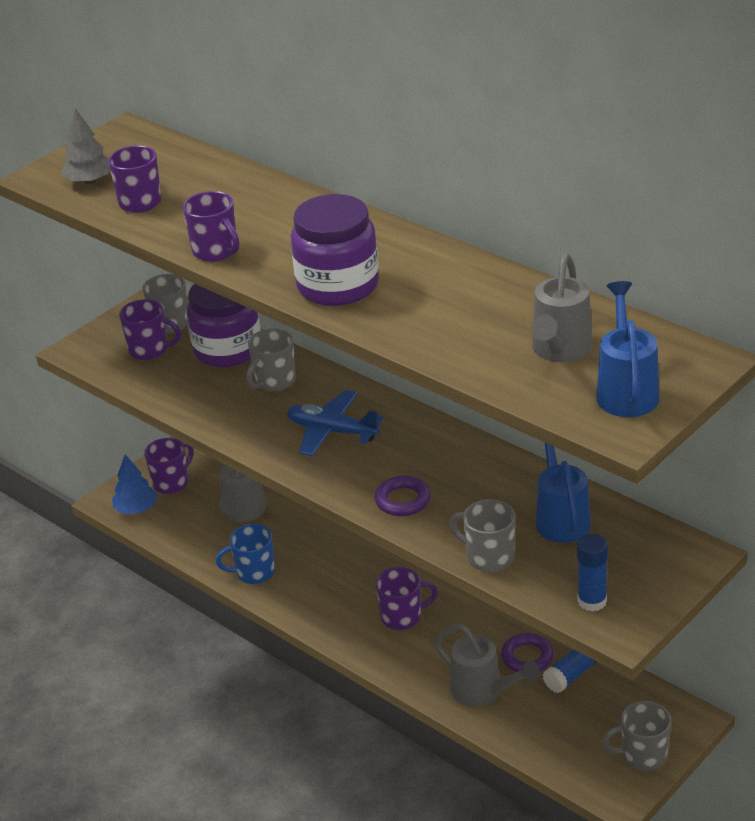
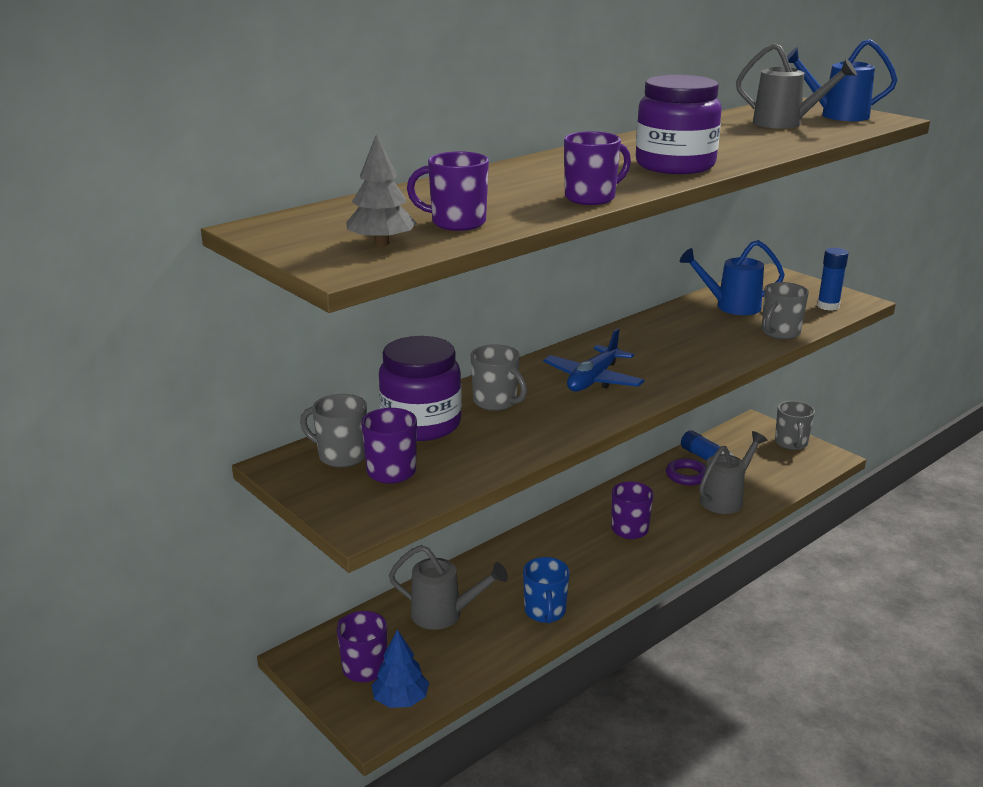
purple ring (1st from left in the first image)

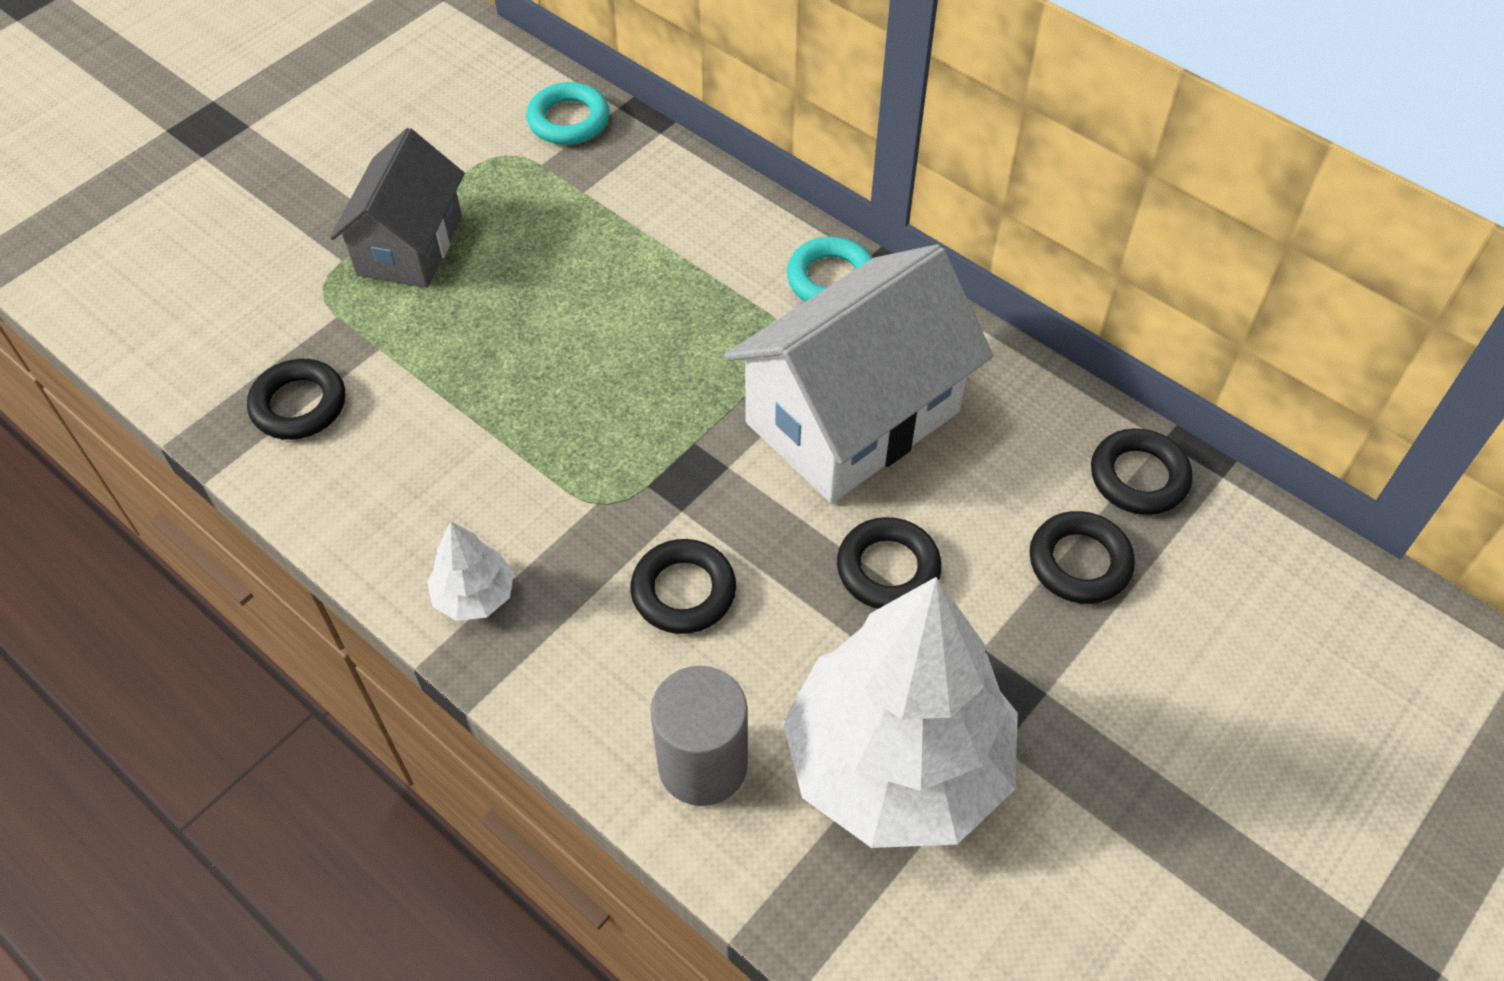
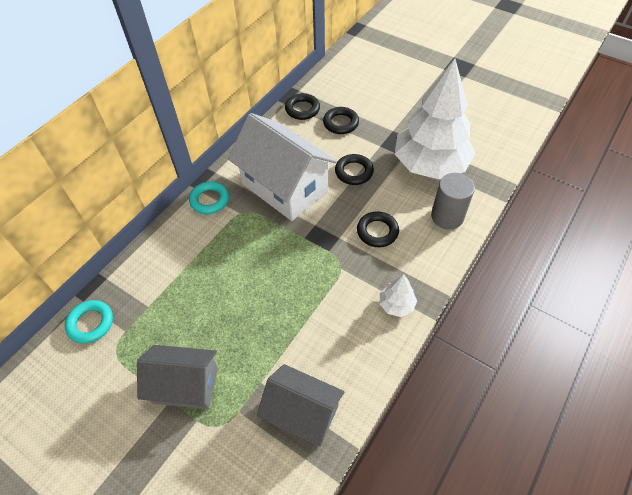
grey house (2nd from left)

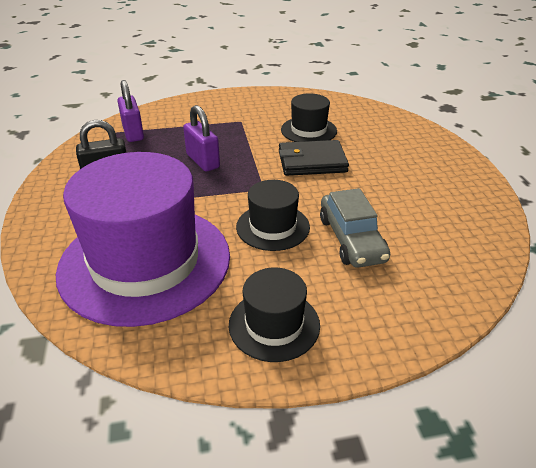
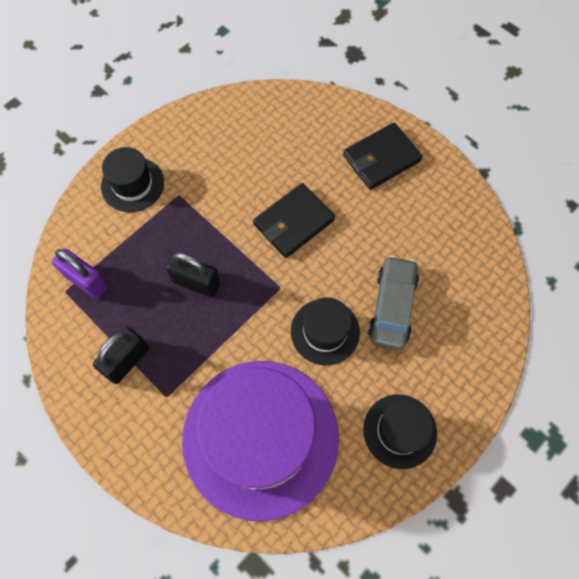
black hat (1st from left)
black padlock (2nd from left)
black wallet (2nd from left)
grey car

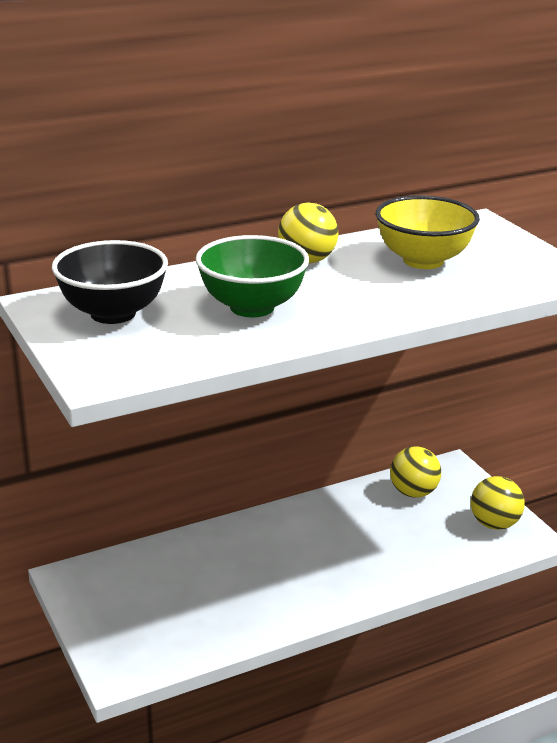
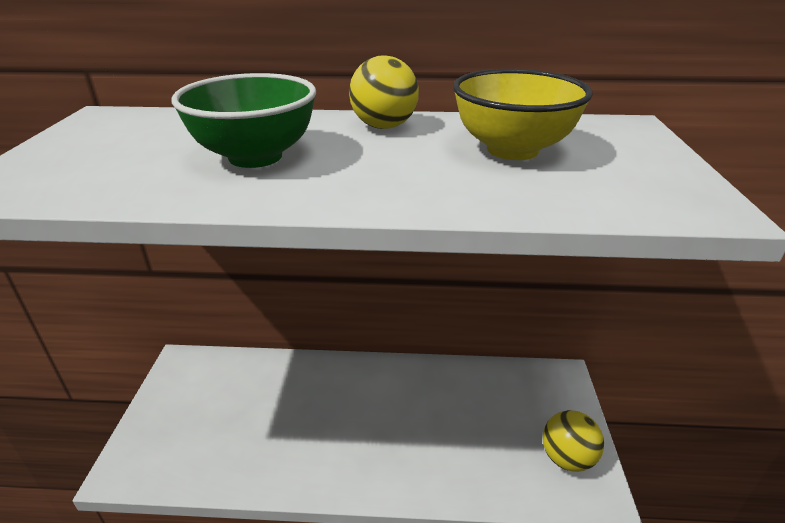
black bowl
yellow ball (2nd from left in the first image)

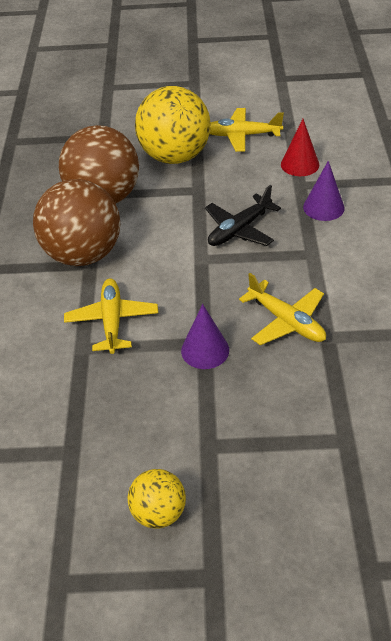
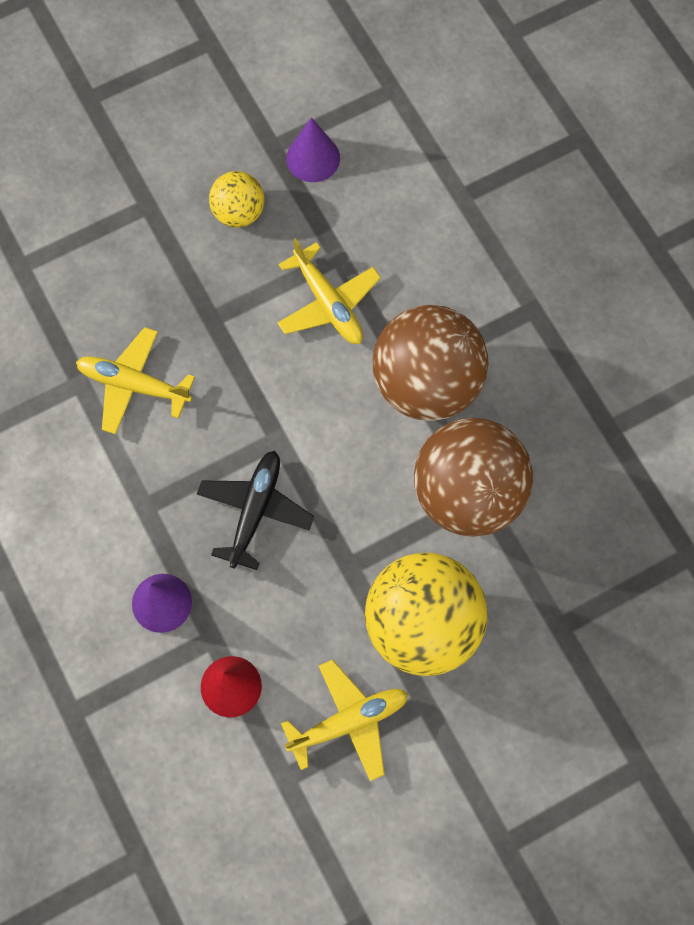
yellow ball (1st from left)
purple cone (2nd from left)

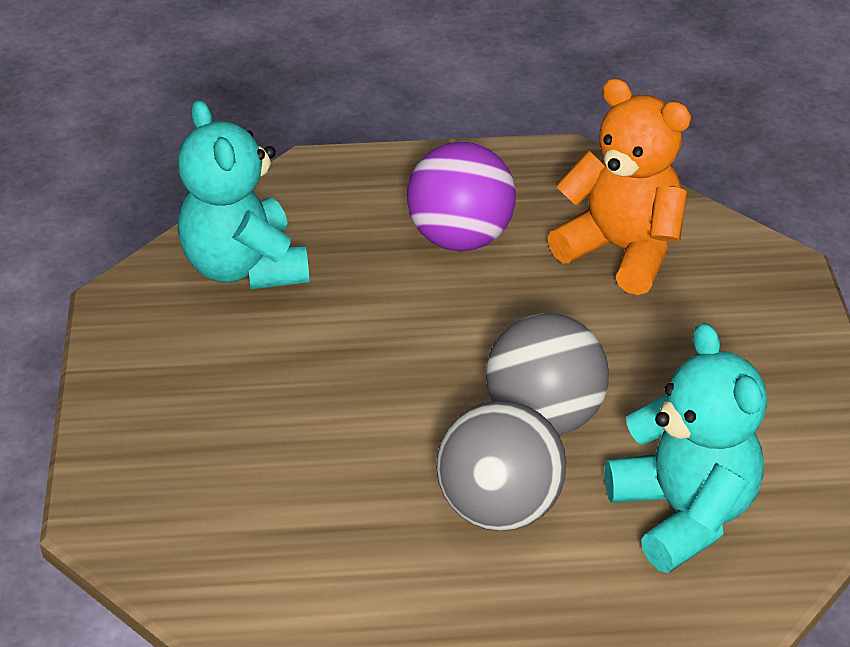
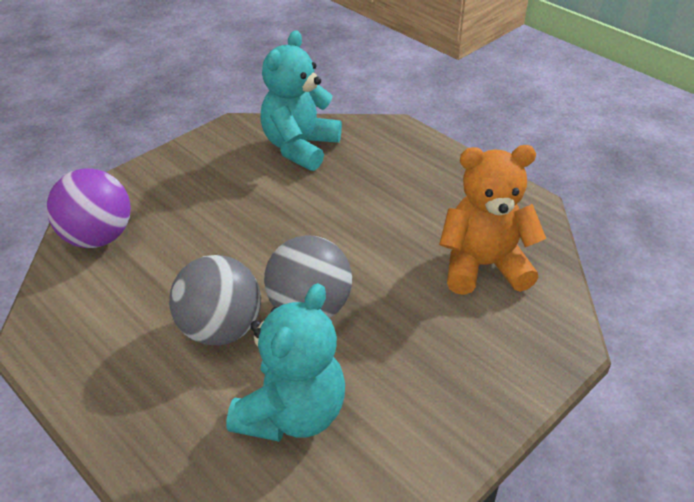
purple ball
orange teddy bear

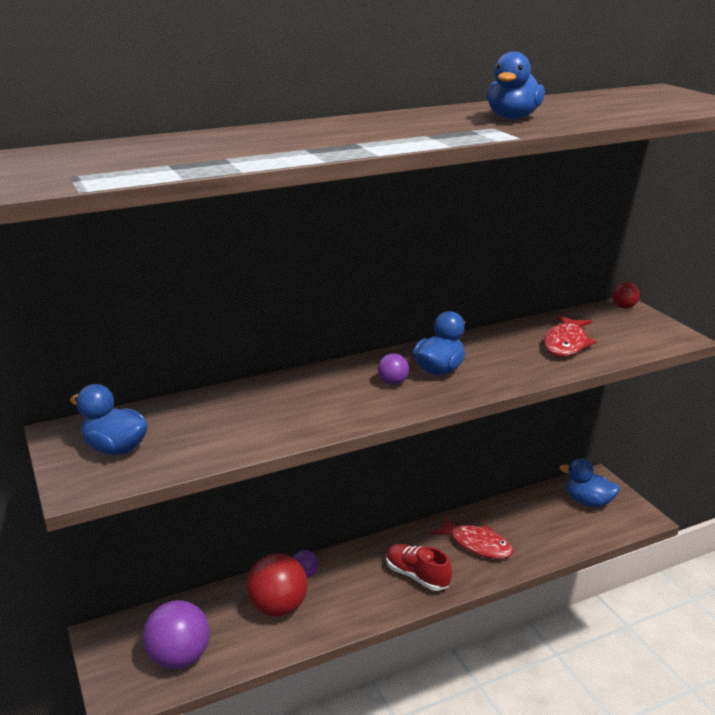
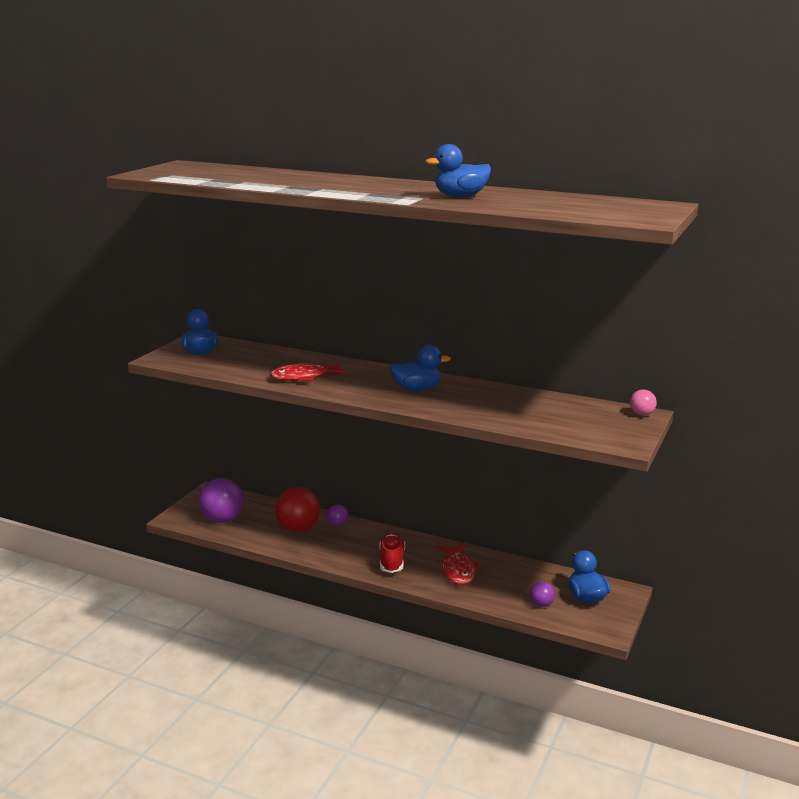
red fish (1st from left)
purple ball (3rd from left)
pink ball

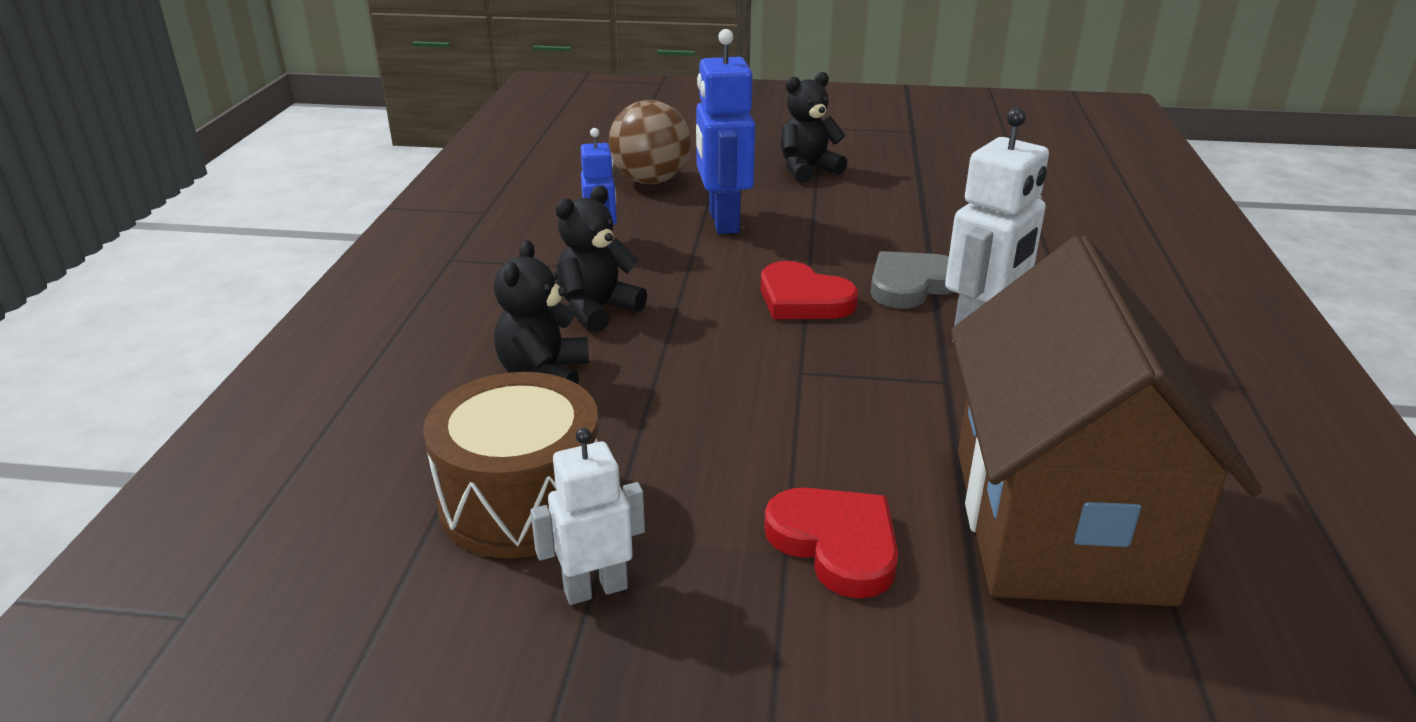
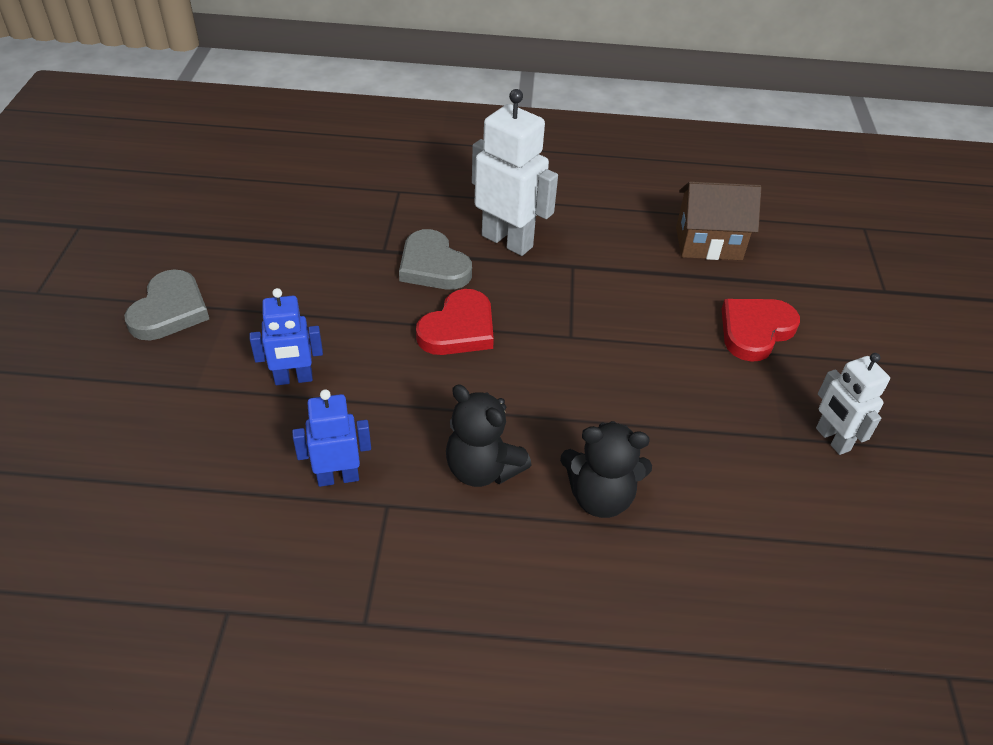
grey heart (1st from left)
blue robot (1st from left)
brown house
brown drum
brown ball

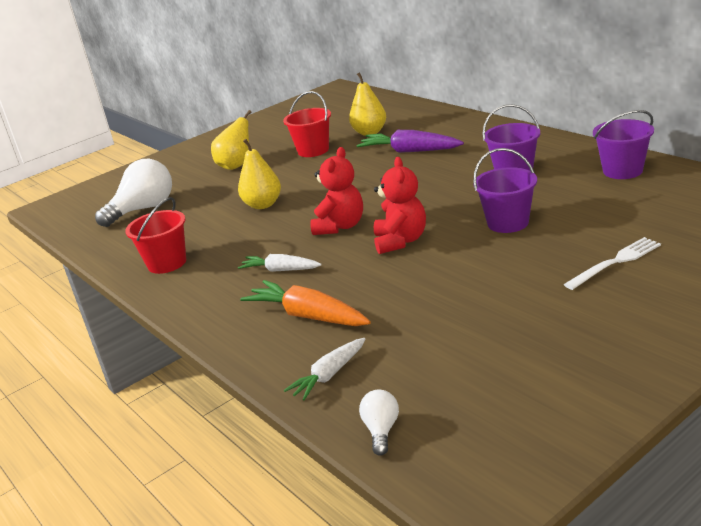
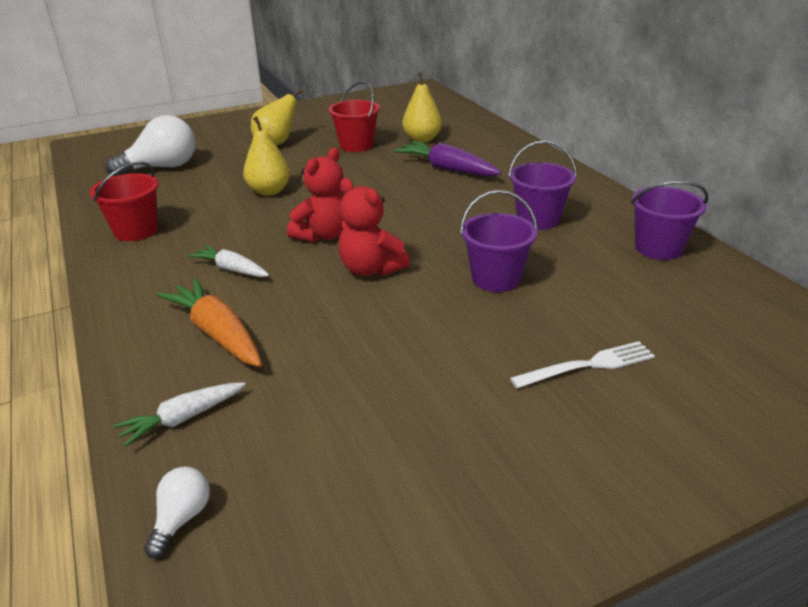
red teddy bear (2nd from left)

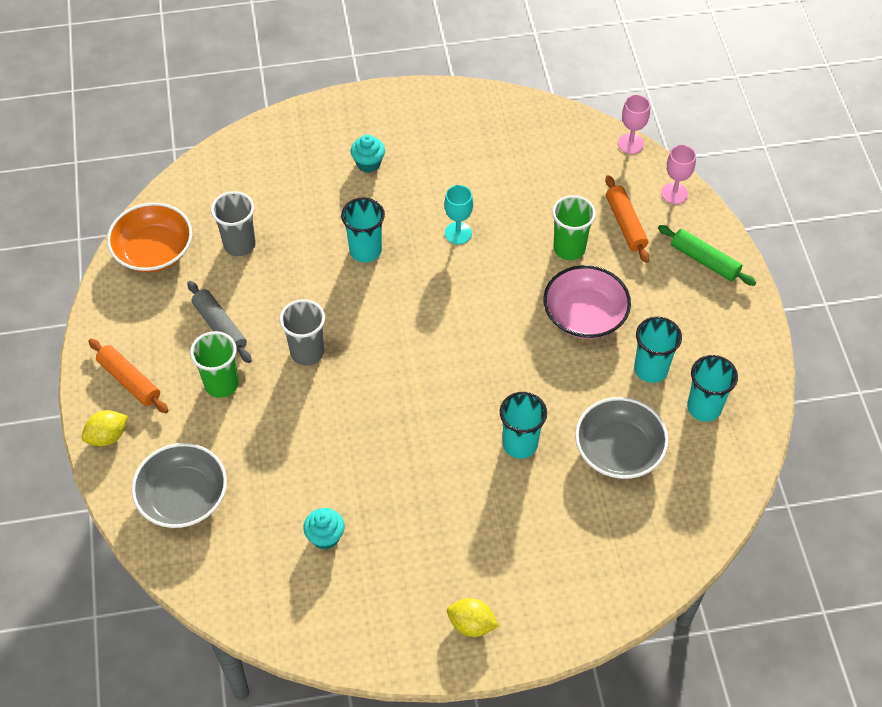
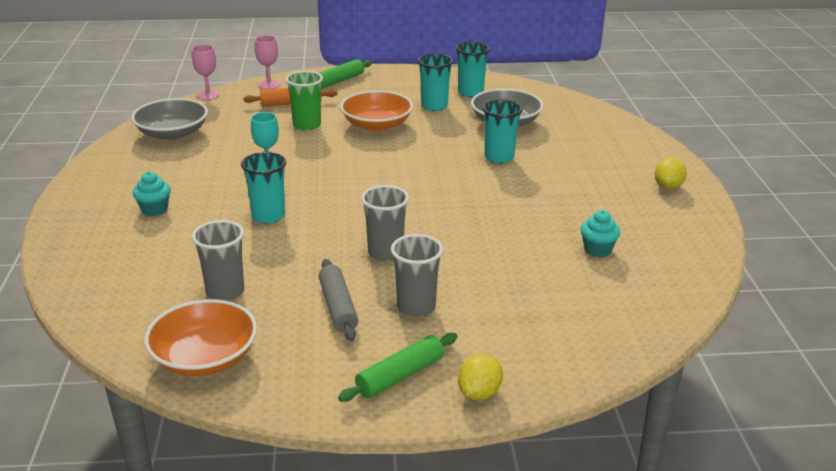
grey bowl (1st from left)
grey rolling pin
green rolling pin (2nd from left)
orange bowl (2nd from left)
grey cup (3rd from left)
yellow lemon (1st from left)

